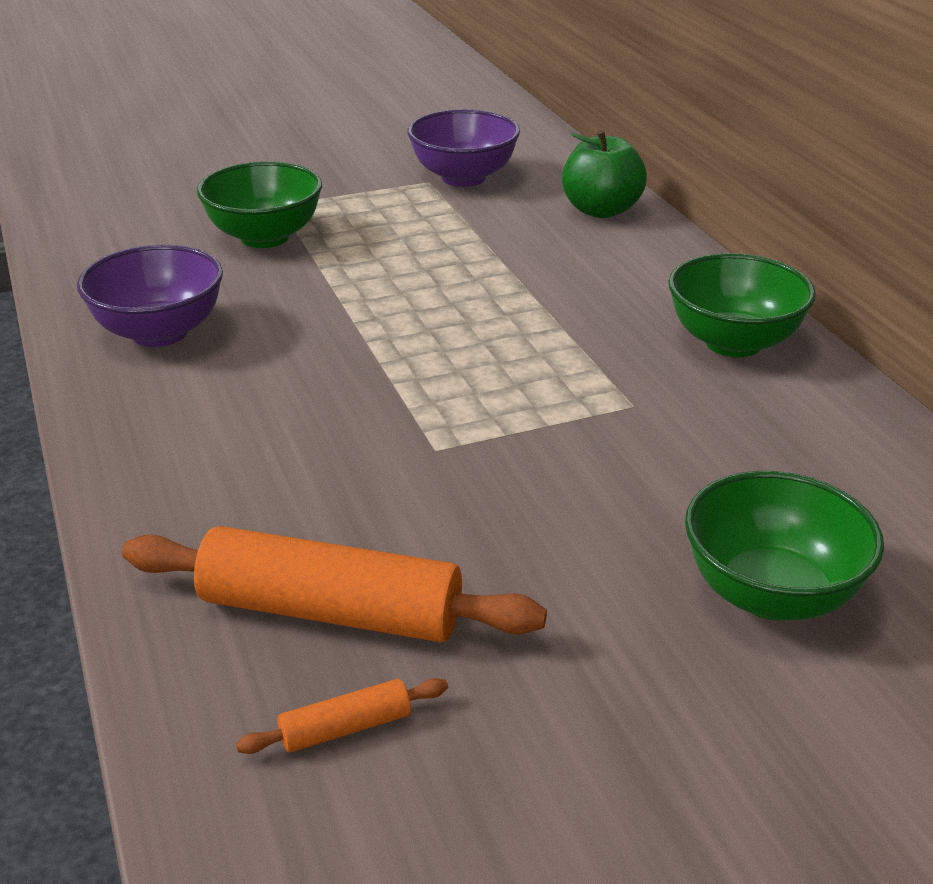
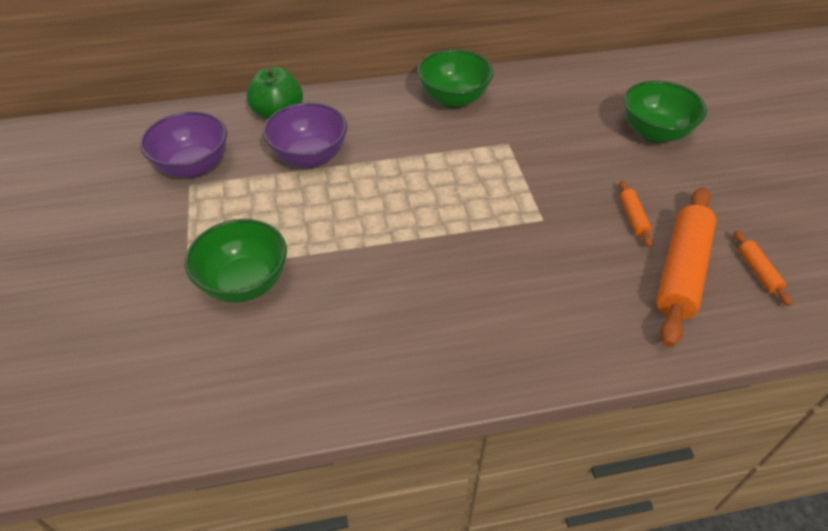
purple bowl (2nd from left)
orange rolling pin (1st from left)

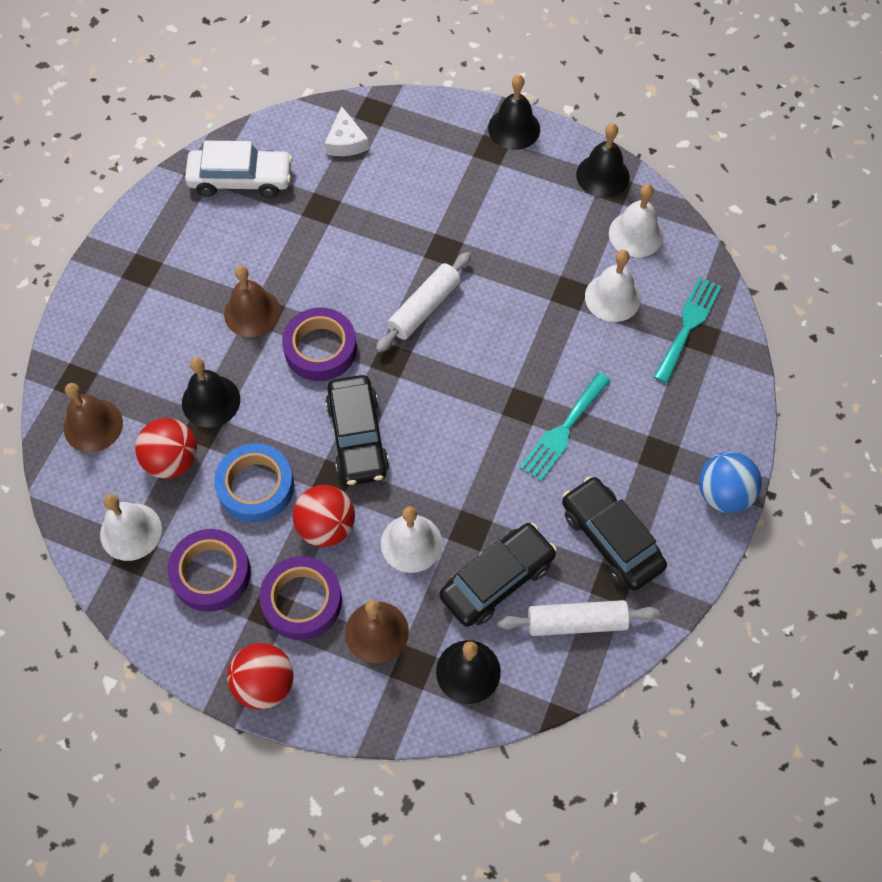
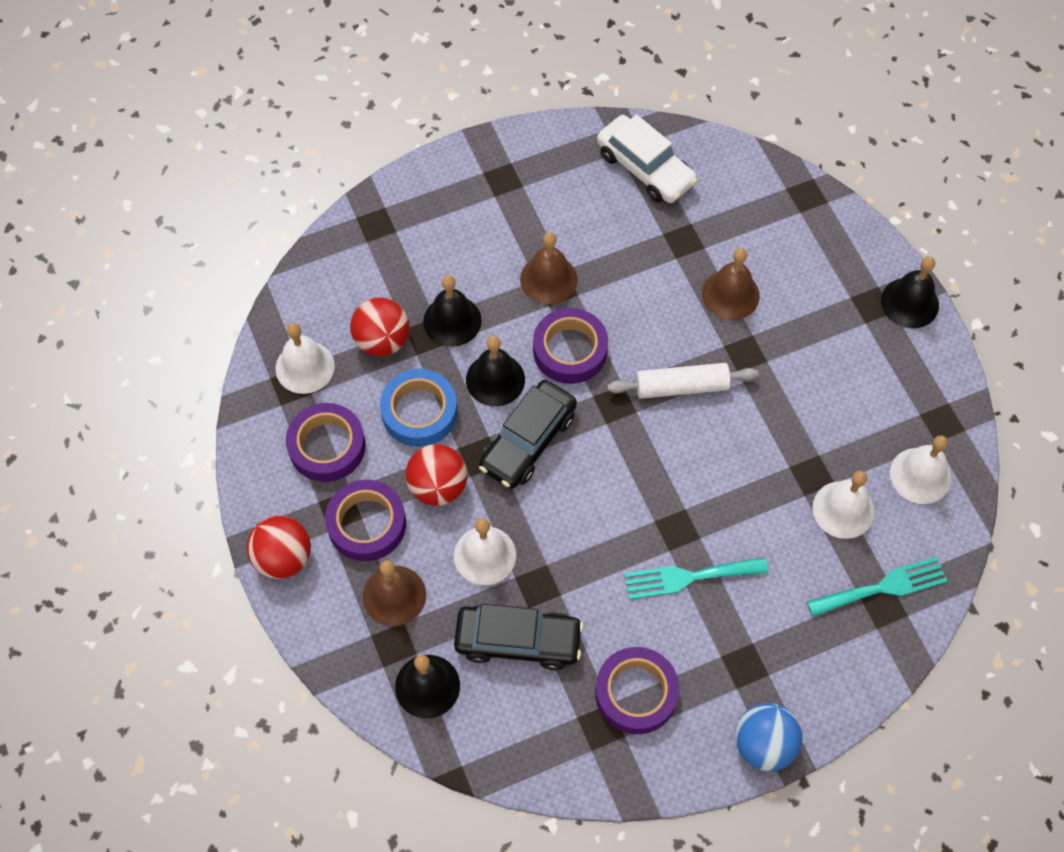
black bell (3rd from left)
purple tape (4th from left)
brown bell (3rd from left)
white cheese
white rolling pin (2nd from left in the first image)

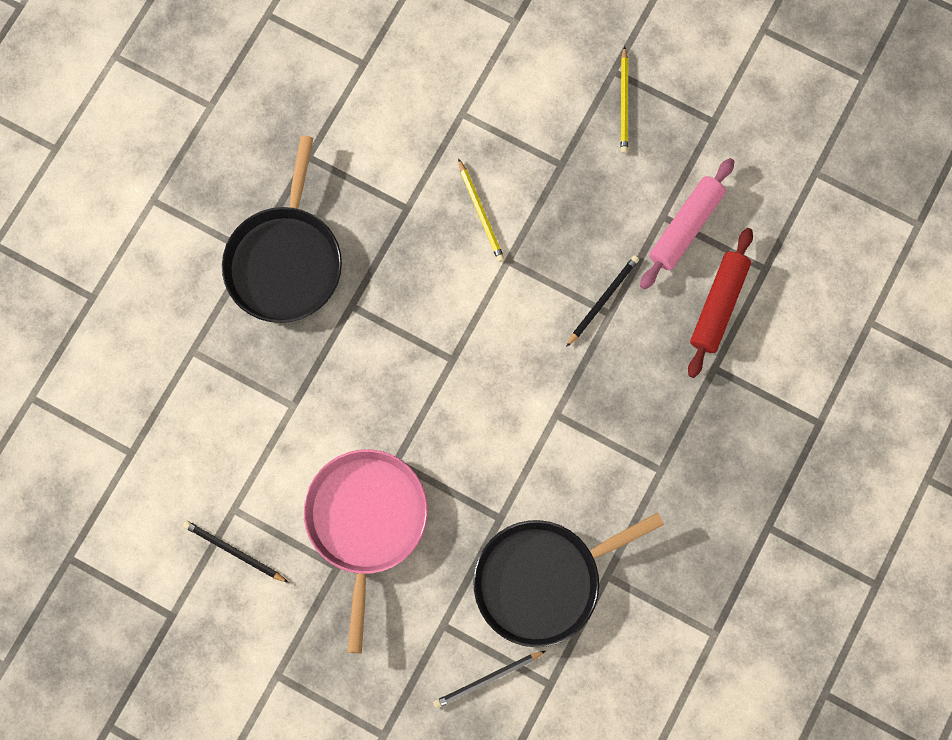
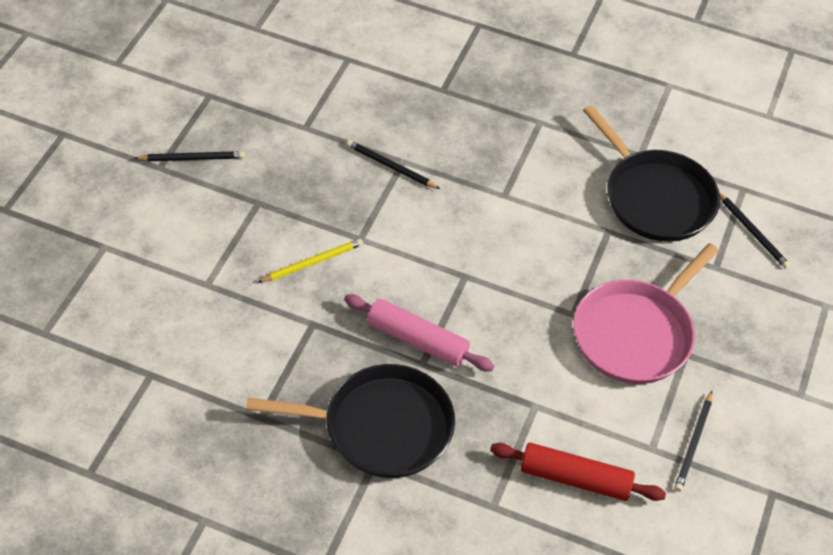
black pencil (1st from left)
pink rolling pin
red rolling pin
pink pan

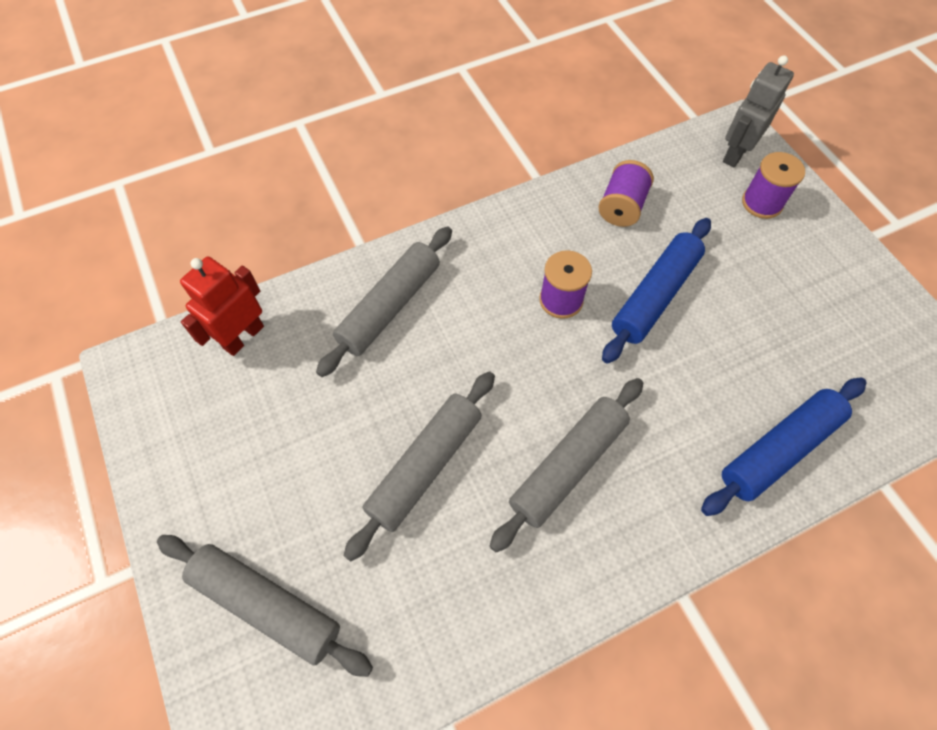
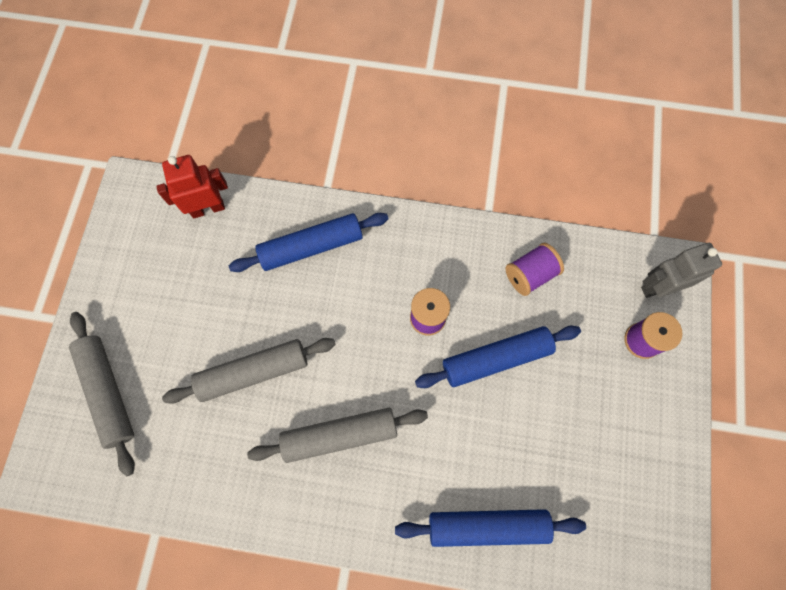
blue rolling pin (1st from left)

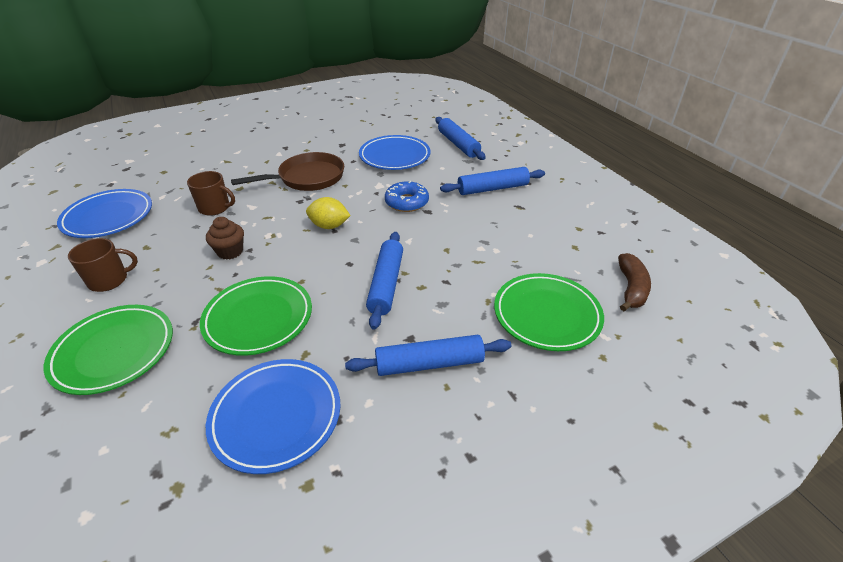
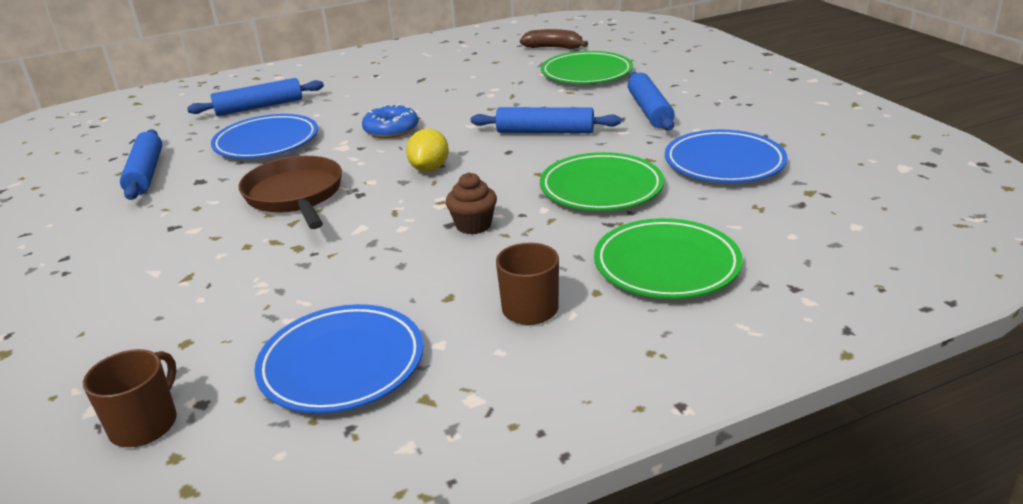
brown mug (1st from left)
blue rolling pin (1st from left)

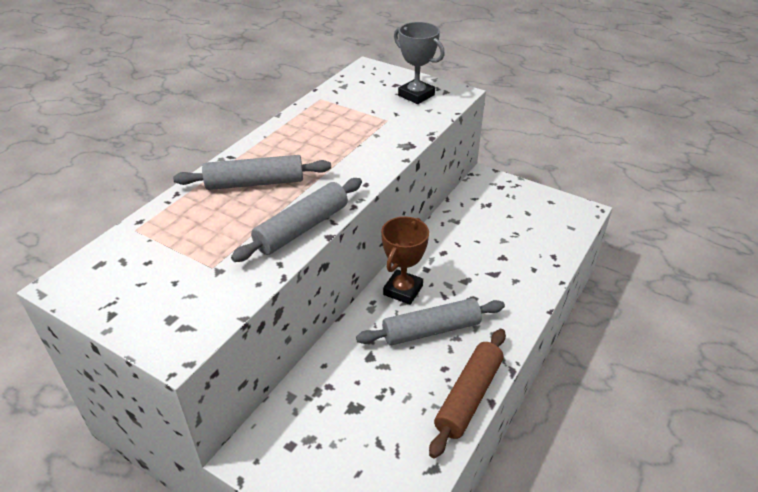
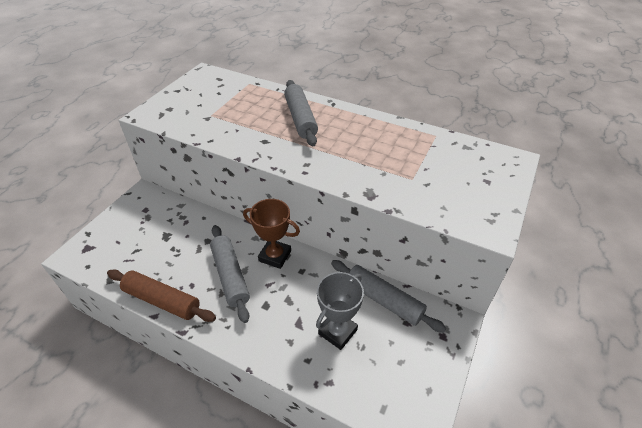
grey trophy
grey rolling pin (3rd from left)

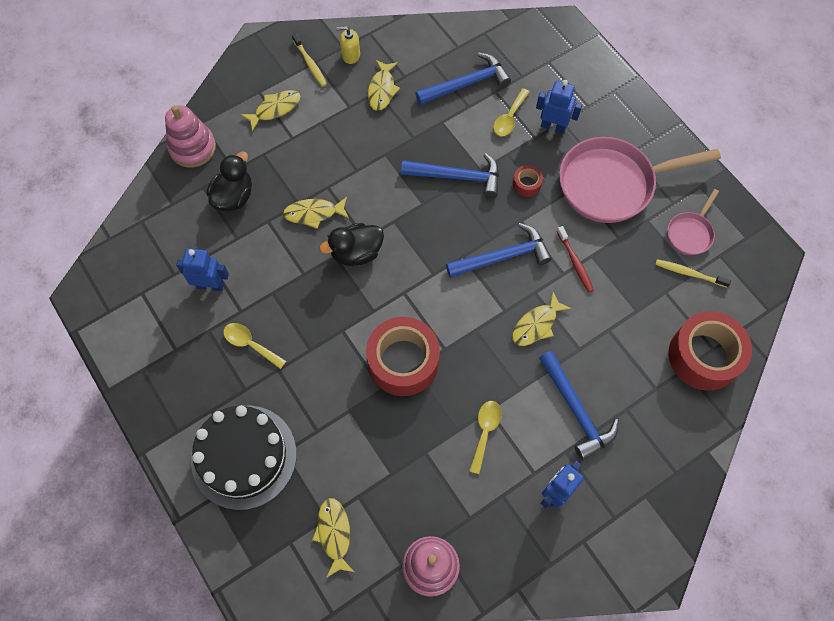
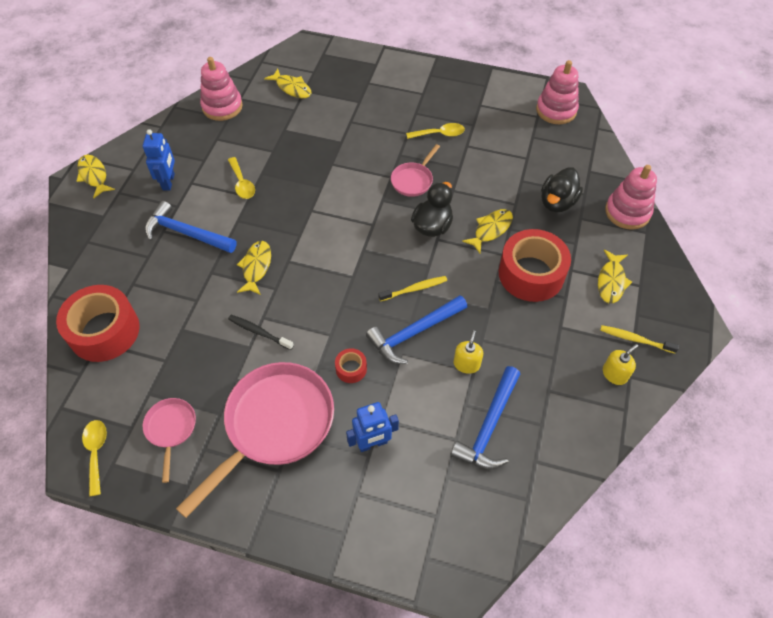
yellow fish (1st from left)
yellow spoon (1st from left)
black toothbrush
yellow toothbrush (1st from left)
pink pan (3rd from left)
yellow soap dispenser (1st from left)
red tape (3rd from left)
pink stacking toy (2nd from left)
black duck (2nd from left)
blue robot (1st from left in the first image)
black cake
blue hammer (3rd from left in the first image)

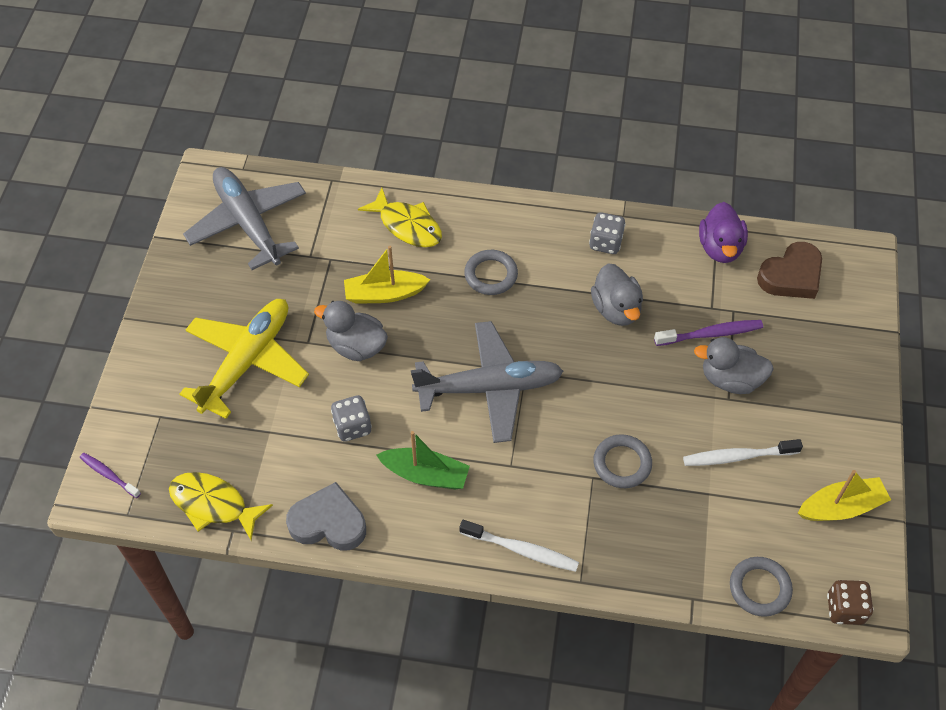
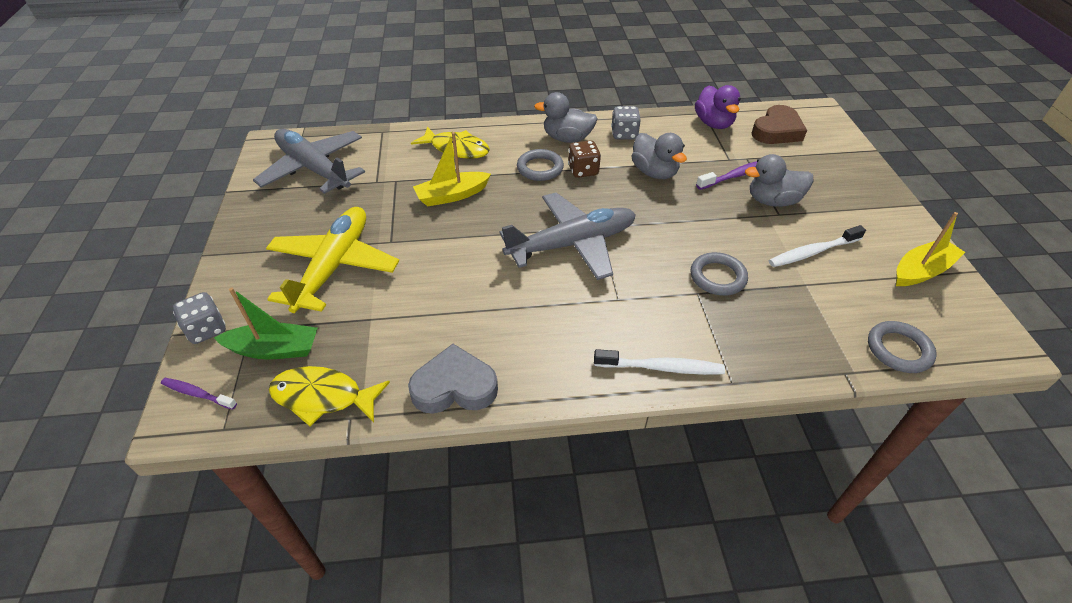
grey dice (1st from left)
green boat
grey duck (1st from left)
brown dice

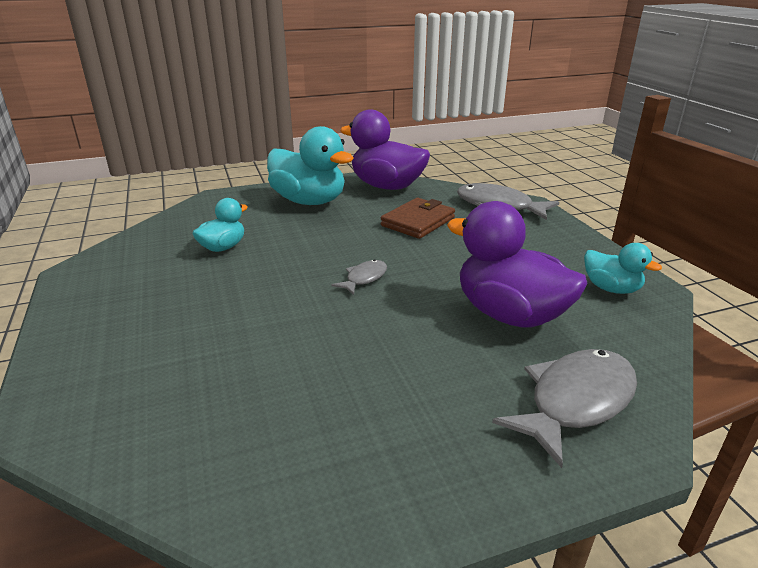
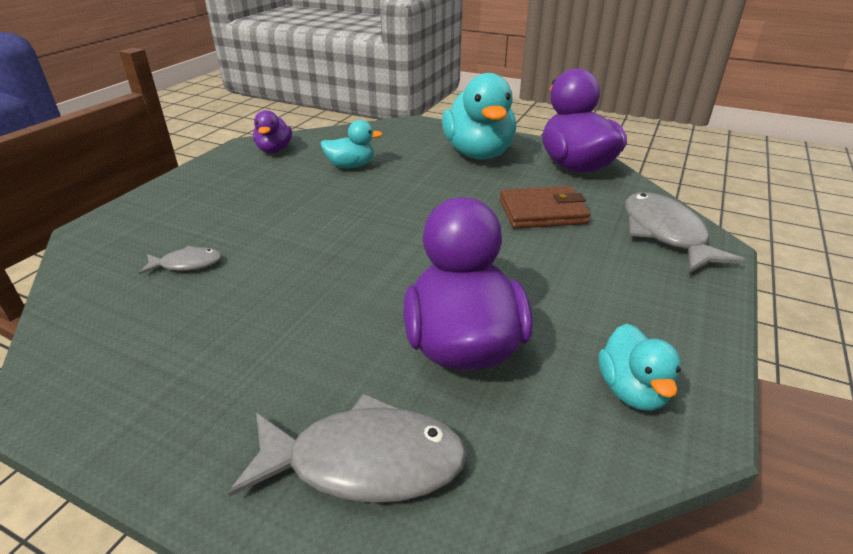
grey fish (1st from left)
purple duck (1st from left)

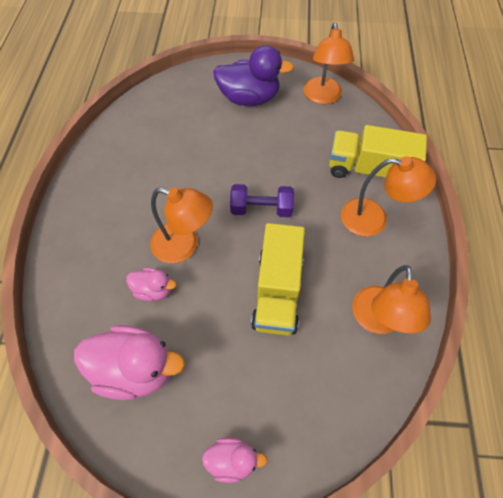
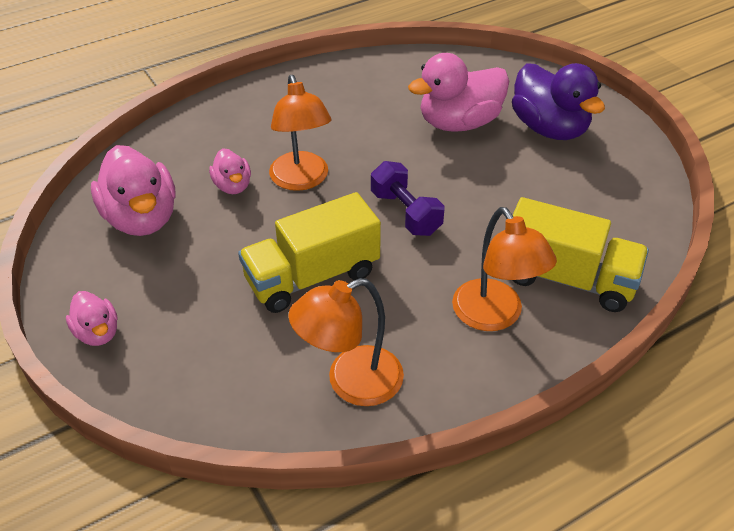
pink duck (4th from left)
yellow truck (2nd from left)
orange lamp (2nd from left in the first image)

